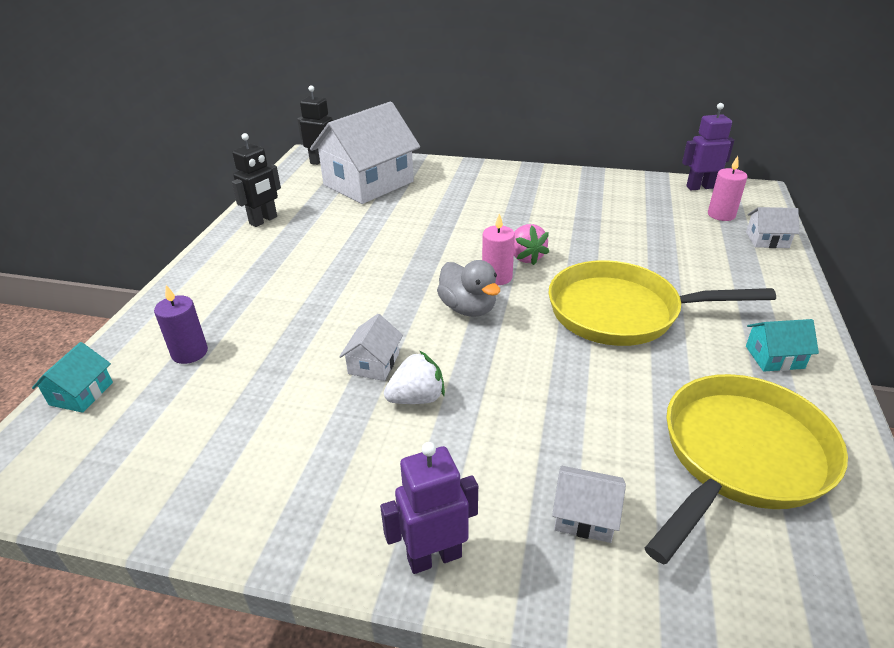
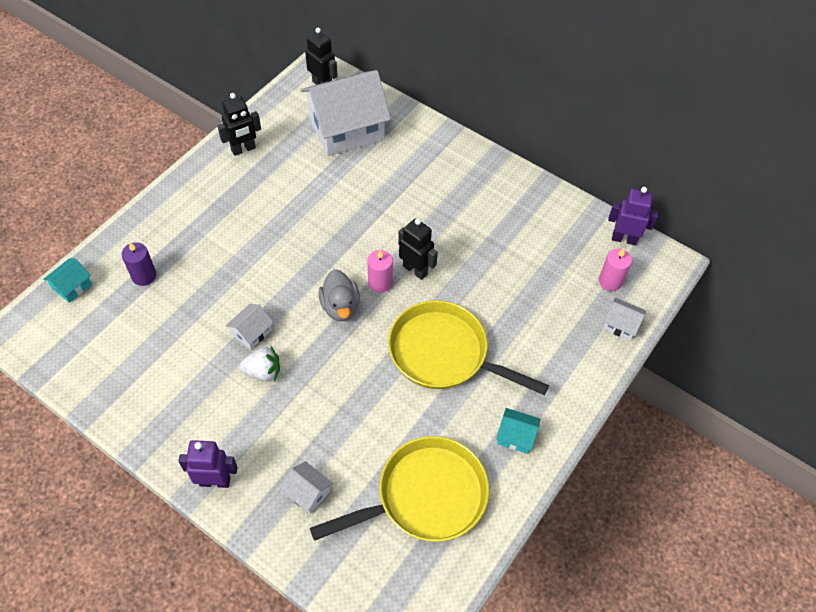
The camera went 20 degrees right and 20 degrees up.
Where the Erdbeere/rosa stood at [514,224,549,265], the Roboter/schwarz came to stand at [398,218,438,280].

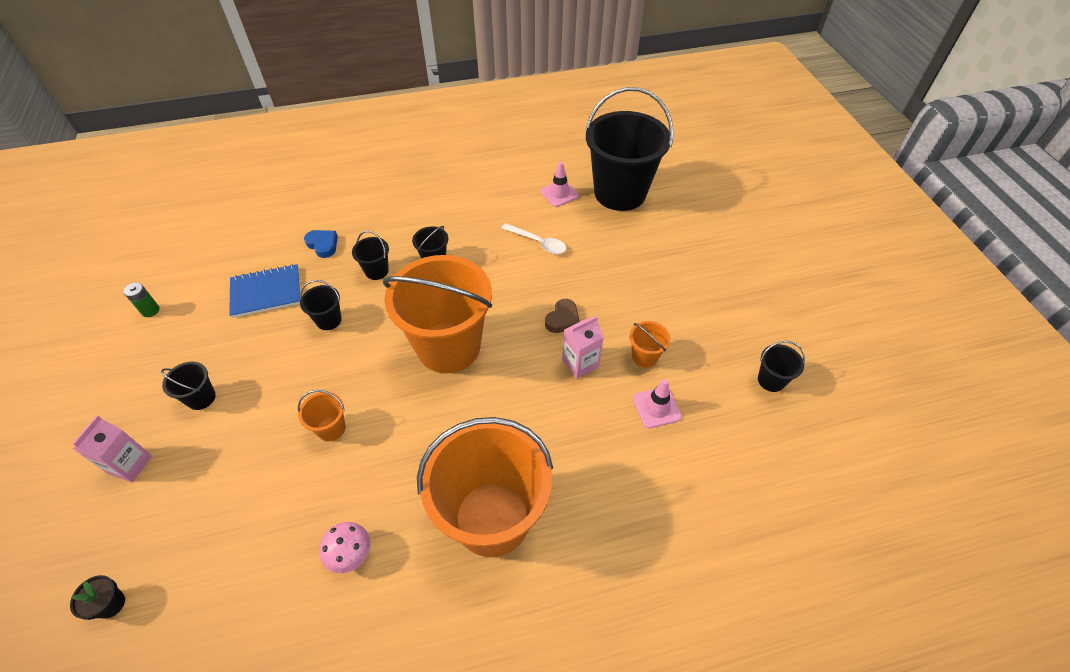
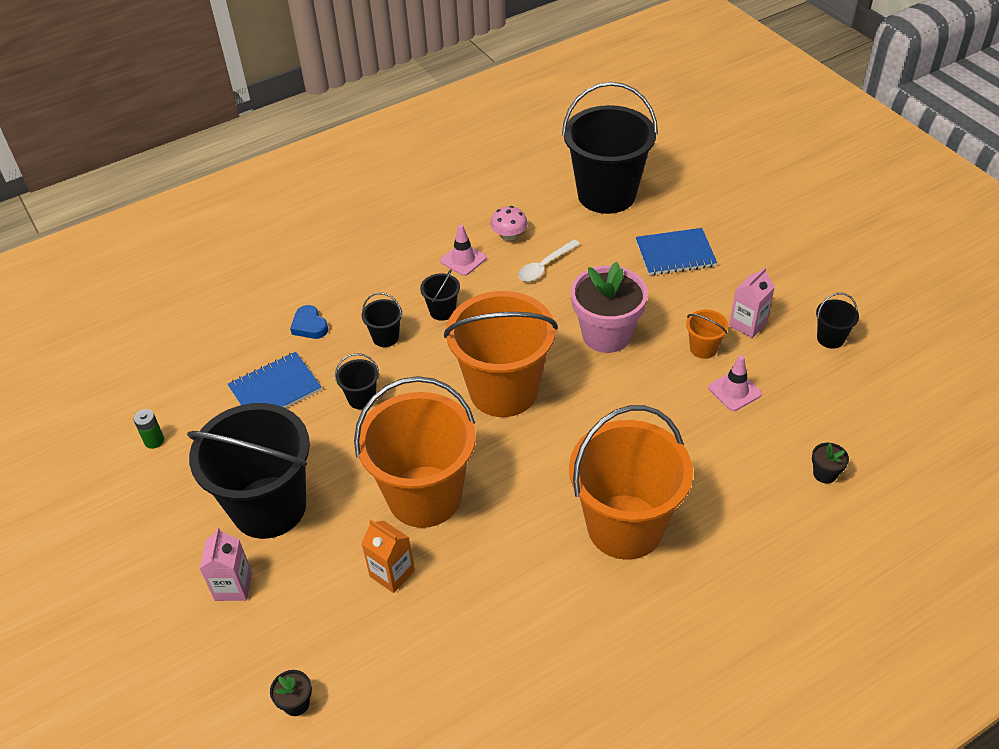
The camera went 15 degrees left and 5 degrees down.
The size of the Eimer/schwarz at [161,362,216,410] changed by a factor of 2.47.
The Herz/blau at [304,230,338,258] ended up facing another way, 150 degrees counterclockwise from before.
The size of the Eimer/orange at [298,390,346,441] changed by a factor of 2.47.
The second view gained the Getränkekarton/orange at [361,519,415,593].
The Leitkegel/rosa ended up elsewhere, having gone from [540,162,579,207] to [440,224,487,276].
The Pilz/rosa ended up elsewhere, having gone from [319,522,371,573] to [490,206,528,241].
The Löffel/weiß at [501,223,566,254] ended up facing another way, 120 degrees clockwise from before.
Where the Herz/braun stood at [545,299,580,333], the Blumentopf/rosa came to stand at [571,262,648,353].
The second view gained the Notizbuch/blau at [636,228,717,275].
The Getränkekarton/rosa ended up elsewhere, having gone from [562,316,604,379] to [729,267,775,338].
The second view gained the Blumentopf/schwarz at [812,443,849,483].

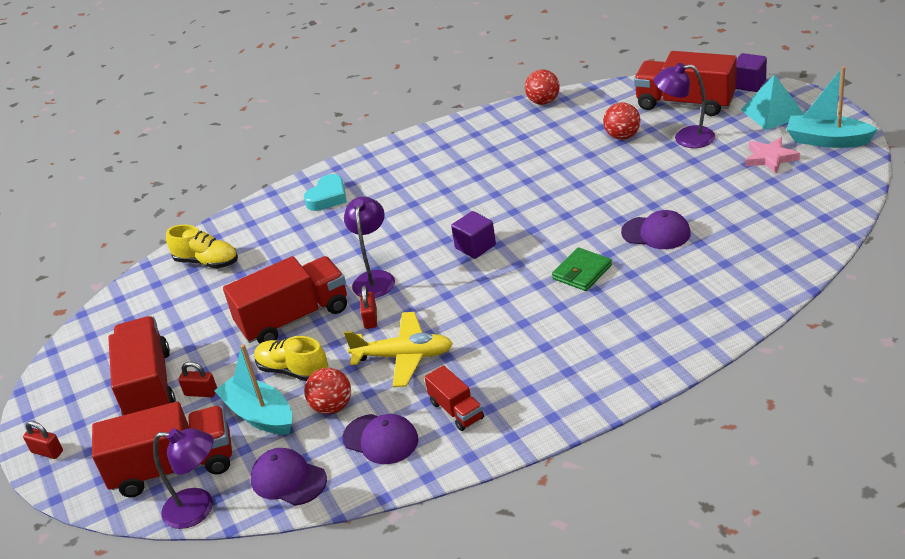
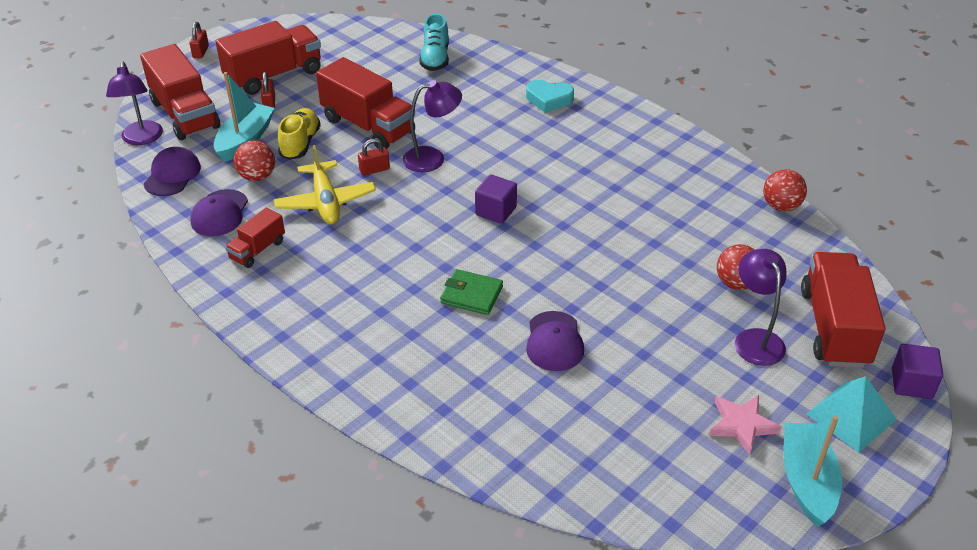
The camera went 65 degrees right and 5 degrees up.
What was the Schuh/gelb at [166,225,238,268] turned into the Schuh/türkis at [419,14,449,71].

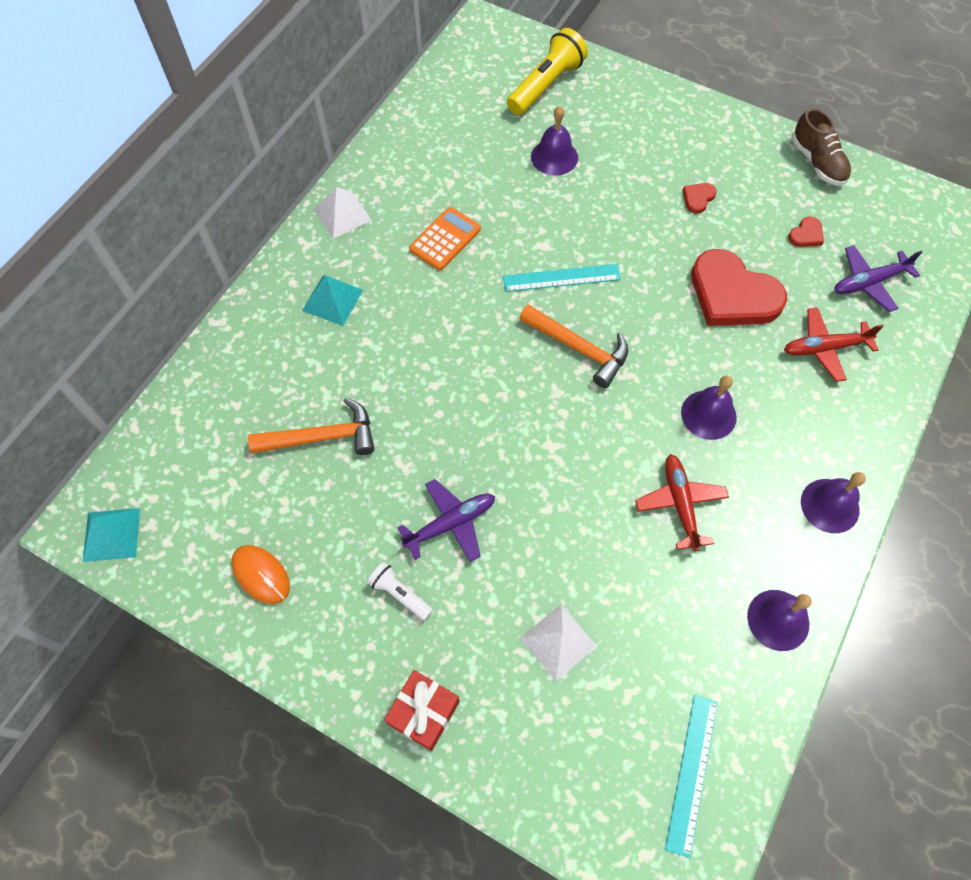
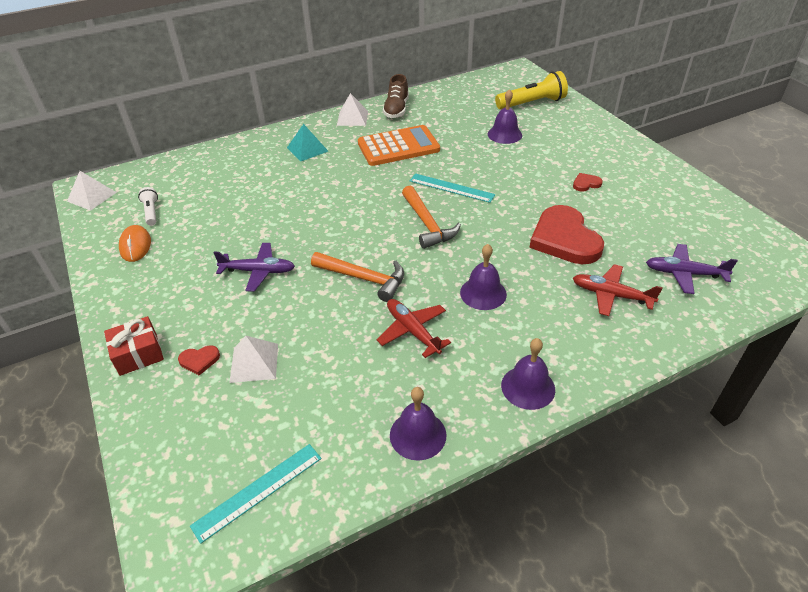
The camera went 35 degrees right and 20 degrees down.
What was the Pyramide/türkis at [83,508,140,562] turned into the Pyramide/weiß at [67,171,117,211].
The Taschenlampe/weiß ended up elsewhere, having gone from [367,562,433,621] to [138,187,158,226].
The Herz/rot ended up elsewhere, having gone from [788,216,824,247] to [178,345,220,375].
The Hammer/orange ended up elsewhere, having gone from [248,398,374,455] to [311,252,404,302].
The size of the Taschenrechner/orange at [409,207,481,270] changed by a factor of 1.57.
The Flugzeug/rot at [635,454,729,551] ended up facing another way, 60 degrees counterclockwise from before.
The Schuh/braun ended up elsewhere, having gone from [792,108,851,186] to [383,74,409,118].

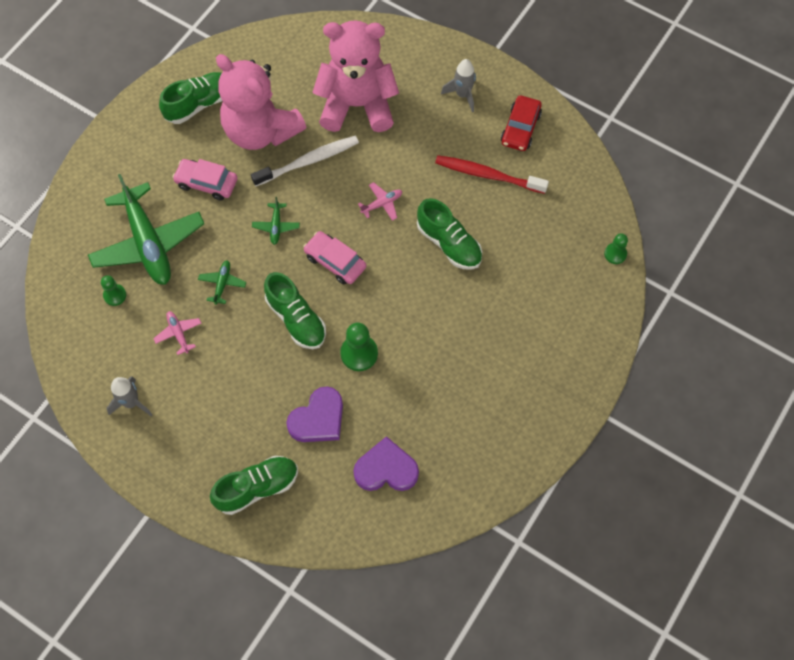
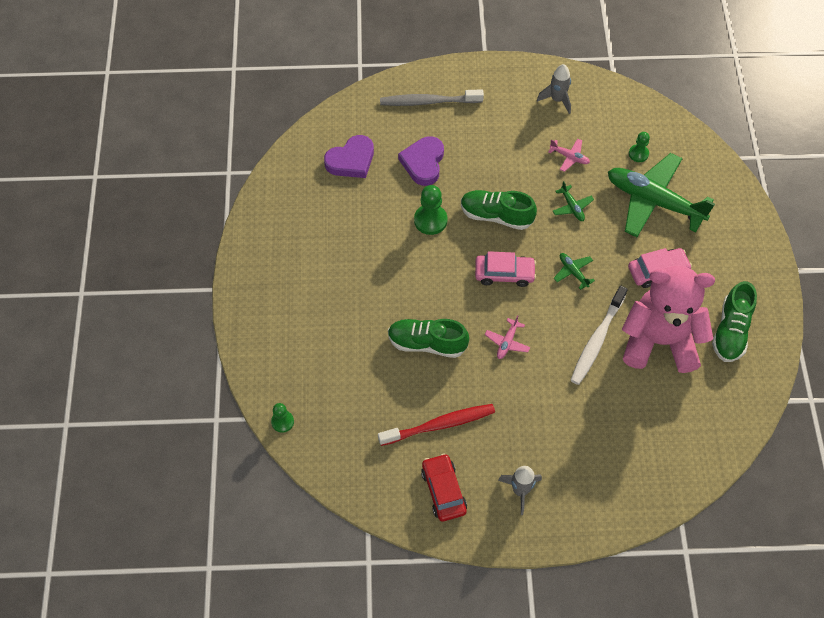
The camera went 145 degrees right and 5 degrees down.
Where the Schuh/grün stood at [210,456,298,515], the Zahnbürste/grau came to stand at [380,89,484,106].
The second view lost the Teddybär/rosa at [312,20,399,132].

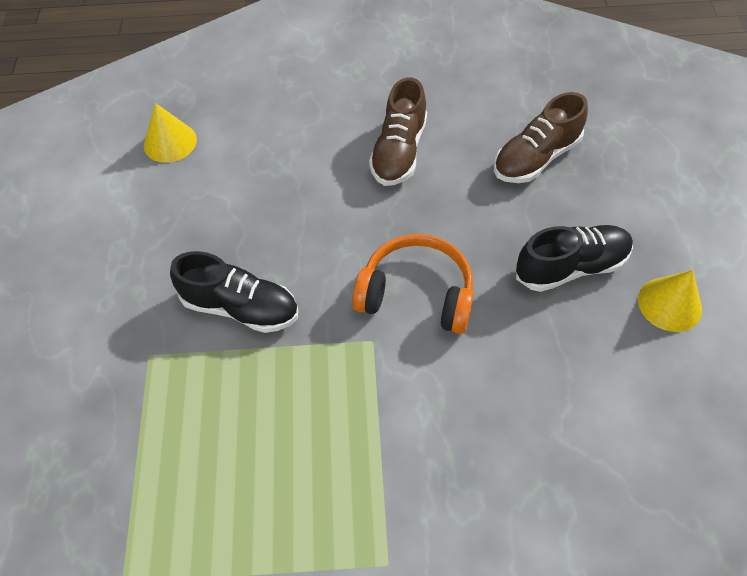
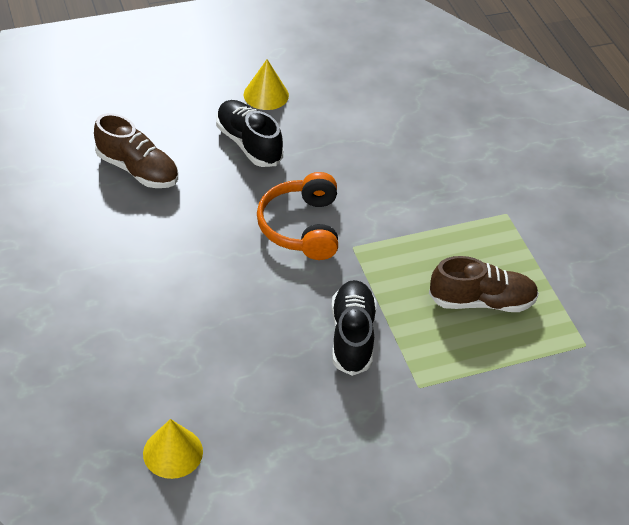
The camera went 110 degrees left and 10 degrees down.
The Schuh/braun ended up elsewhere, having gone from [369,77,427,186] to [429,256,539,312].

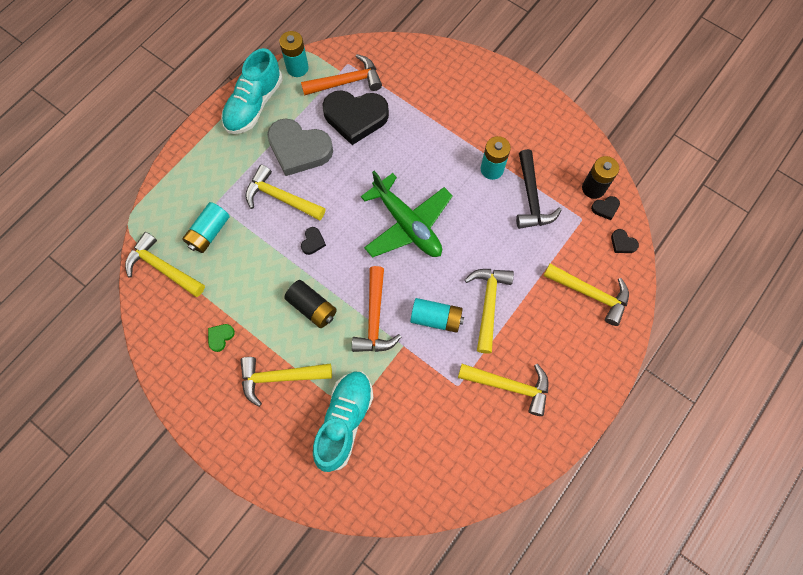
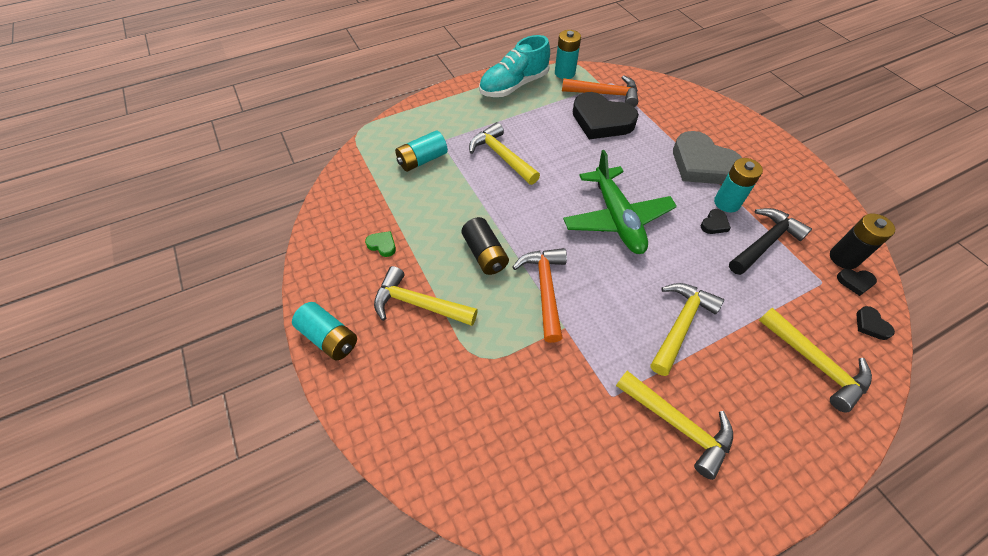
The camera went 25 degrees right and 15 degrees down.
The Batterie/türkis ended up elsewhere, having gone from [410,298,464,333] to [292,302,357,360].
The Herz/grün at [208,324,235,352] ended up facing another way, 60 degrees clockwise from before.
The Hammer/orange at [352,266,401,352] ended up facing another way, 150 degrees clockwise from before.
The Herz/grau ended up elsewhere, having gone from [267,118,333,176] to [673,131,742,184].
The Herz/schwarz ended up elsewhere, having gone from [301,227,326,255] to [701,209,731,234].
The Hammer/schwarz at [516,149,562,229] ended up facing another way, 150 degrees counterclockwise from before.
The second view lost the Hammer/gelb at [125,232,205,297].
The second view lost the Schuh/türkis at [313,372,373,472].

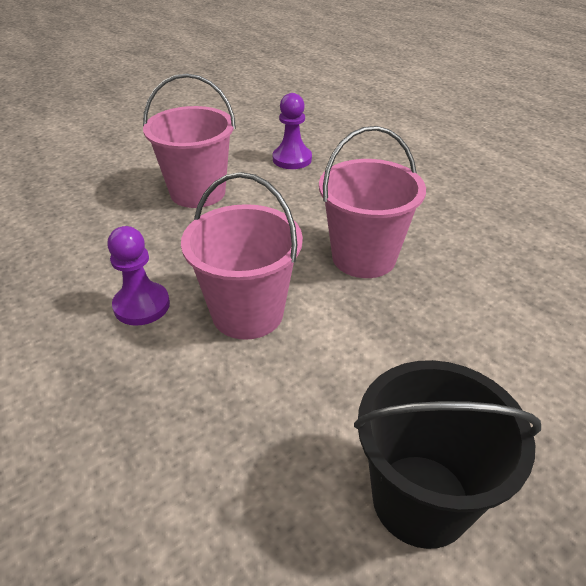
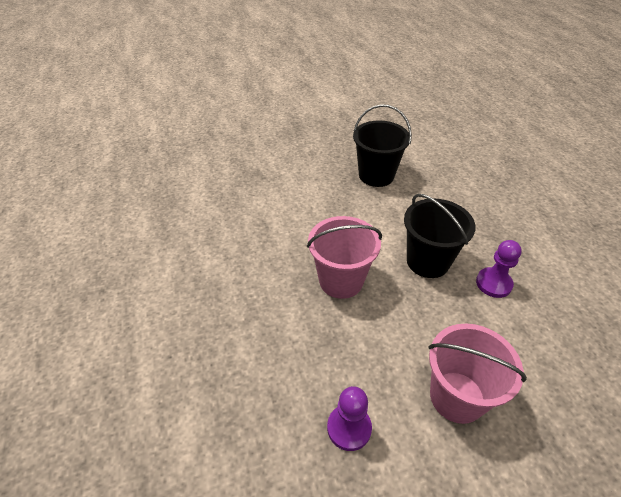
The camera went 160 degrees left and 5 degrees up.
What was the Eimer/rosa at [181,172,303,340] turned into the Eimer/schwarz at [404,194,476,278].

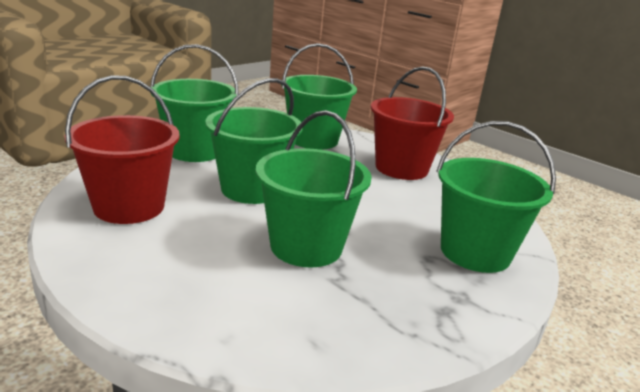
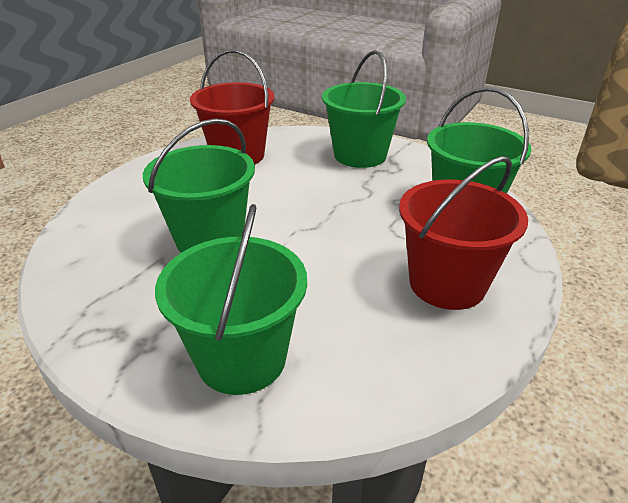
The camera went 80 degrees right and 10 degrees up.
The second view lost the Eimer/grün at [205,78,303,204].

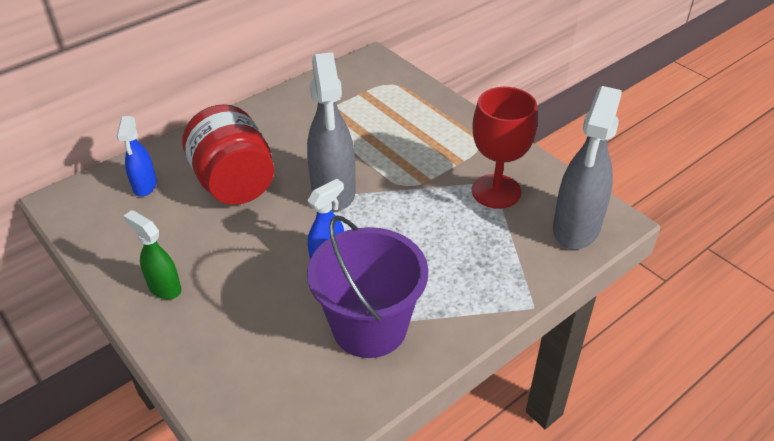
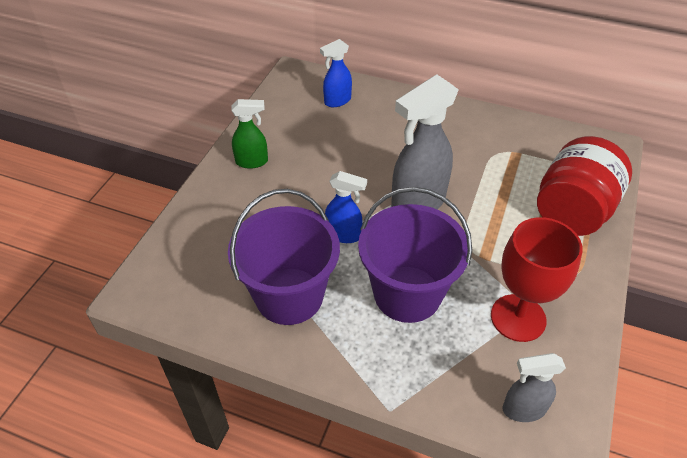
The camera went 60 degrees right and 5 degrees up.
The Sprühflasche/grün at [124,210,181,300] ended up facing another way, 75 degrees clockwise from before.
The second view gained the Eimer/lila at [358,187,472,323].
The size of the Sprühflasche/grau at [553,86,621,249] changed by a factor of 0.54.
The Einmachglas/rot ended up elsewhere, having gone from [182,104,274,205] to [537,136,632,236].

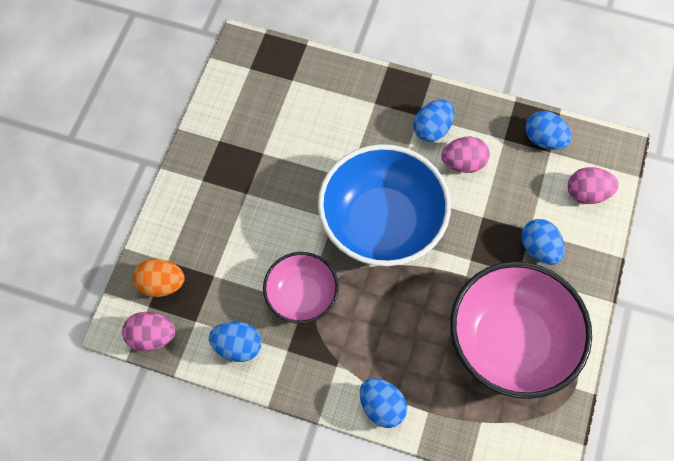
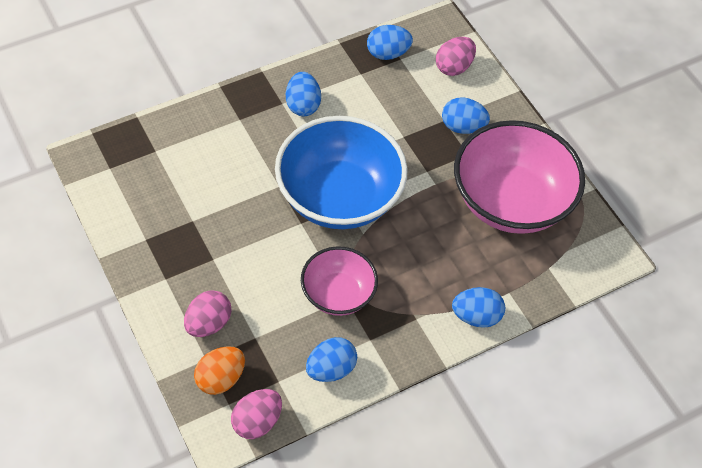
The camera went 50 degrees left and 10 degrees down.
The Ei/rosa ended up elsewhere, having gone from [441,136,490,173] to [184,290,231,337].

